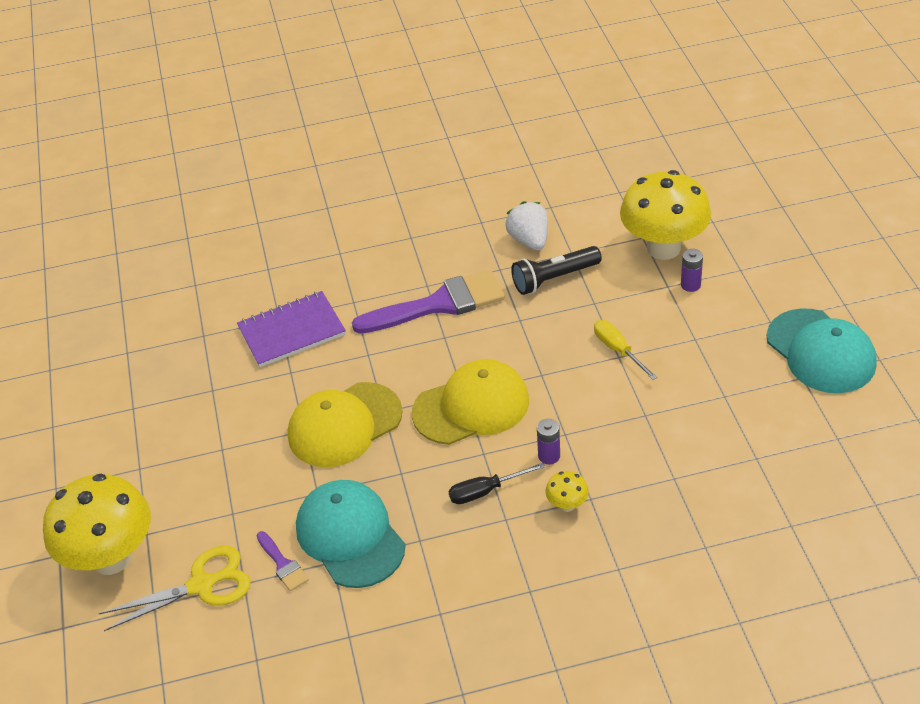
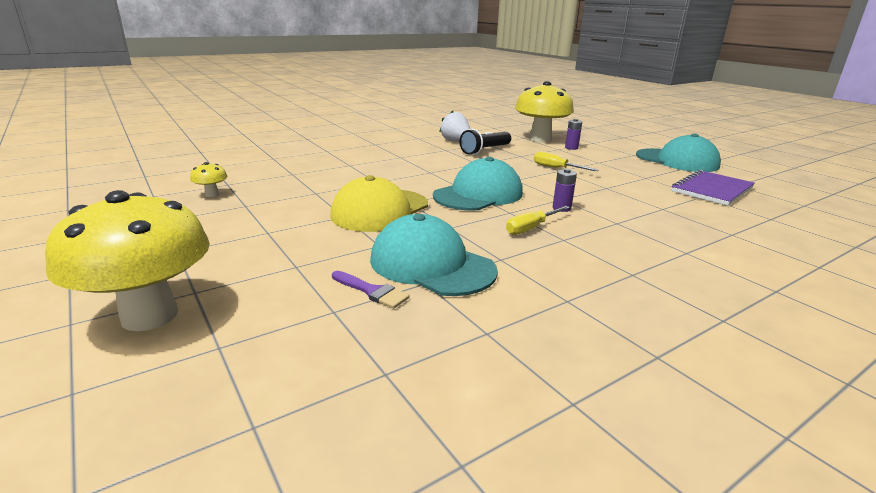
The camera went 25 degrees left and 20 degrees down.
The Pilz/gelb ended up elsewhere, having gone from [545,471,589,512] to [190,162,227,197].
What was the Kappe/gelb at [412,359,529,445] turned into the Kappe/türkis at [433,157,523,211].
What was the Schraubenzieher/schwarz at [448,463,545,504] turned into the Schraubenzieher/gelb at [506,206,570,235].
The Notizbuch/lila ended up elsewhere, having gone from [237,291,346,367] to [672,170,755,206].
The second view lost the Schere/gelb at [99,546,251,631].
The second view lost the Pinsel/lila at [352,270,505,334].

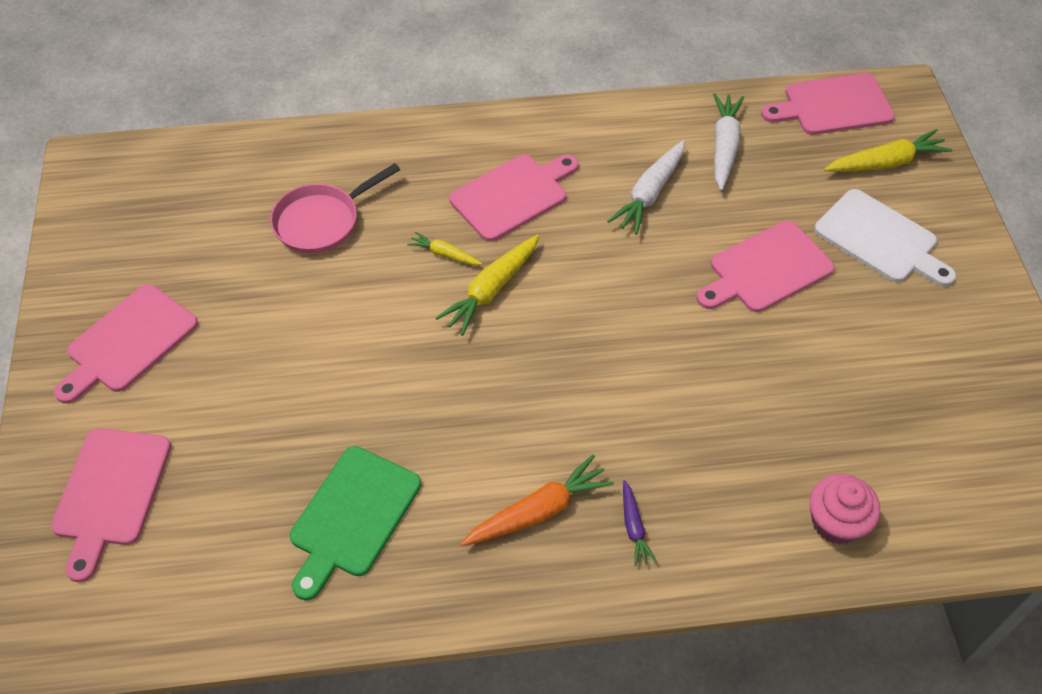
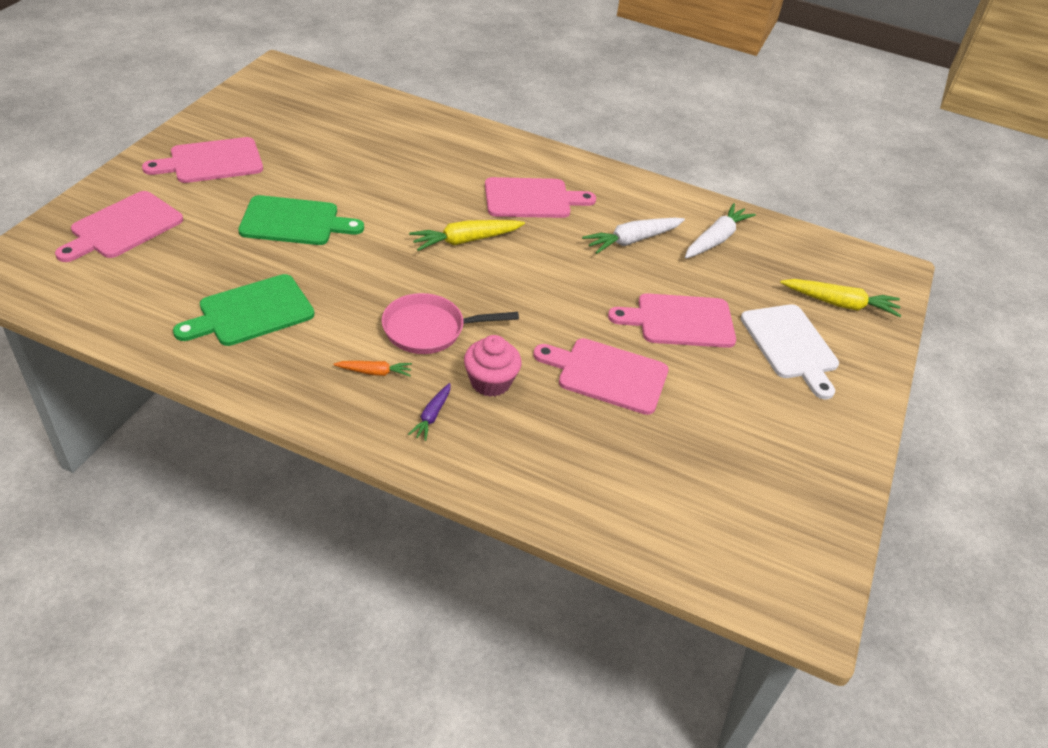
The camera went 25 degrees right and 10 degrees down.
The second view gained the Schneidebrett/grün at [238,195,364,245].
The size of the Karotte/orange at [460,454,614,546] changed by a factor of 0.56.
The Pfanne/rosa ended up elsewhere, having gone from [270,163,400,254] to [382,293,519,354].
The Muffin/rosa ended up elsewhere, having gone from [810,474,880,544] to [464,335,522,397].
The Schneidebrett/rosa ended up elsewhere, having gone from [761,73,895,135] to [533,338,669,415].
The second view lost the Karotte/gelb at [407,231,482,265].

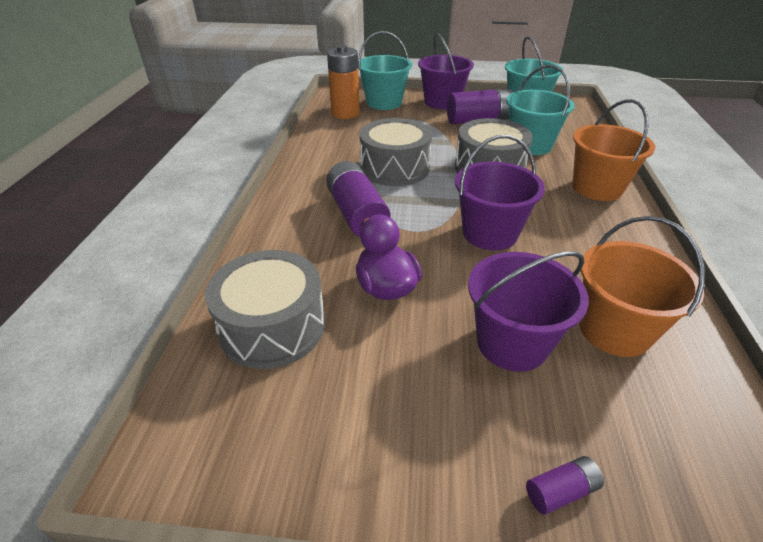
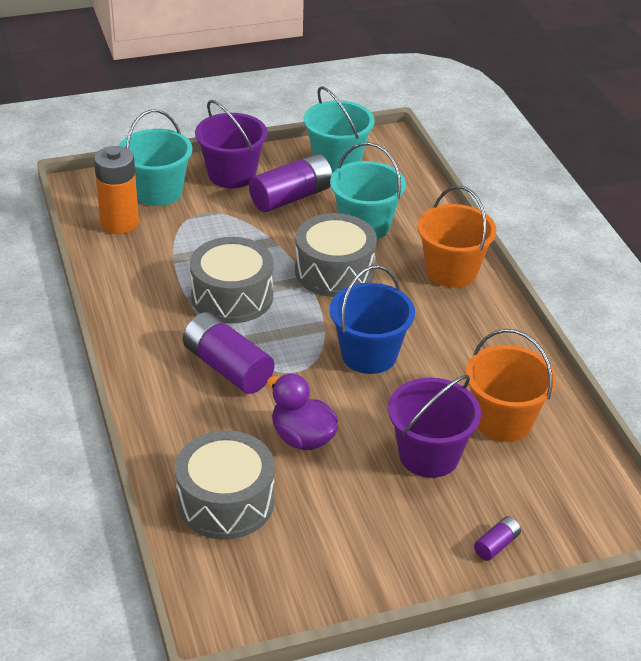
The camera went 25 degrees left and 0 degrees up.
What was the Eimer/lila at [455,135,545,250] turned into the Eimer/blau at [330,265,415,374].

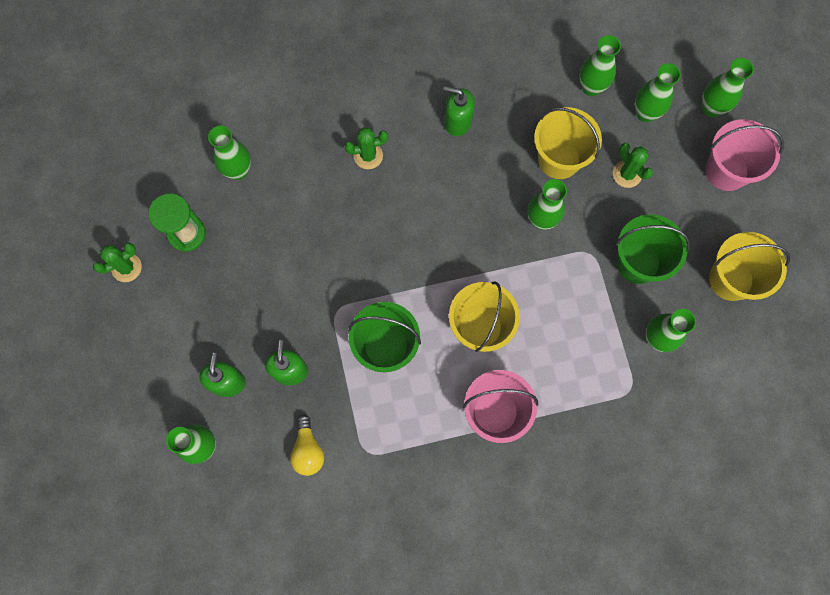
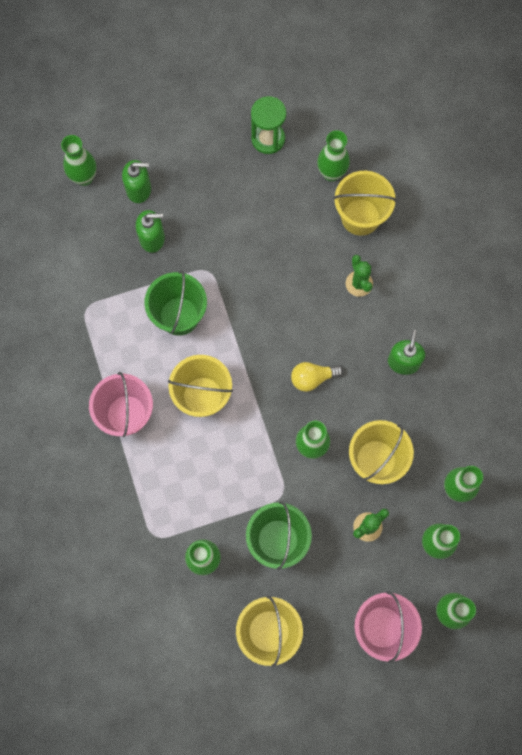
The camera went 85 degrees right and 0 degrees up.
The Glühbirne/gelb ended up elsewhere, having gone from [290,415,324,476] to [291,362,343,392].
The second view gained the Eimer/gelb at [333,171,397,236].
The second view lost the Kaktus/grün at [93,243,142,282].

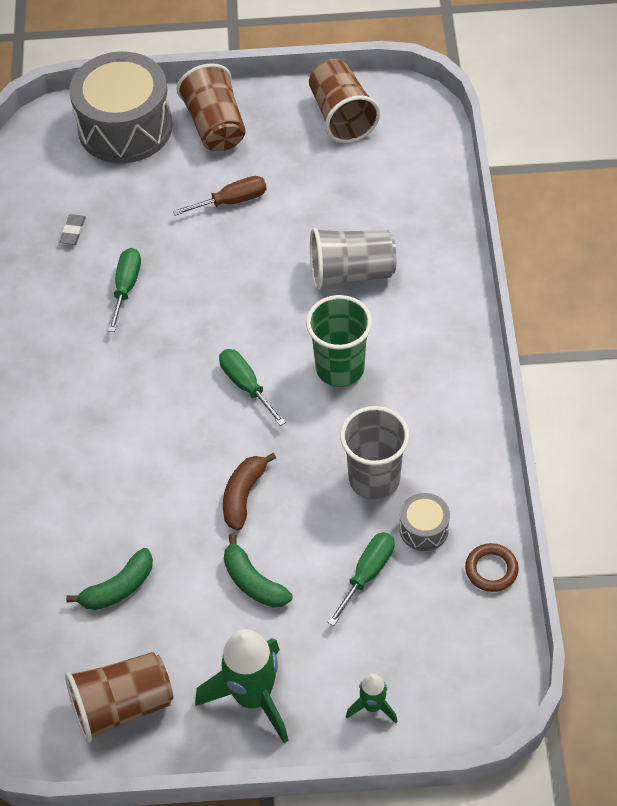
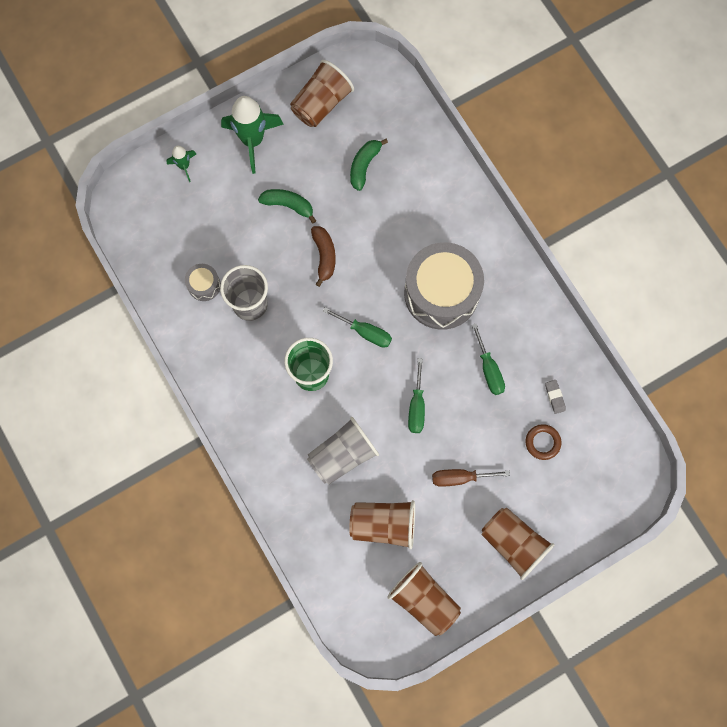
The camera went 150 degrees right and 20 degrees up.
The second view gained the Becher/braun at [349,500,415,549].
The Trommel/grau ended up elsewhere, having gone from [69,51,173,163] to [404,242,484,330].
The Schraubenzieher/grün ended up elsewhere, having gone from [327,532,394,626] to [408,358,425,433].
The Schraubenzieher/braun at [173,176,267,216] ended up facing another way, 45 degrees clockwise from before.
The Ring/braun ended up elsewhere, having gone from [465,543,519,592] to [526,424,561,460].

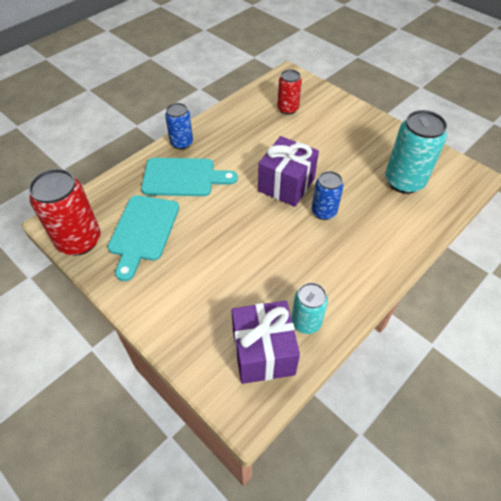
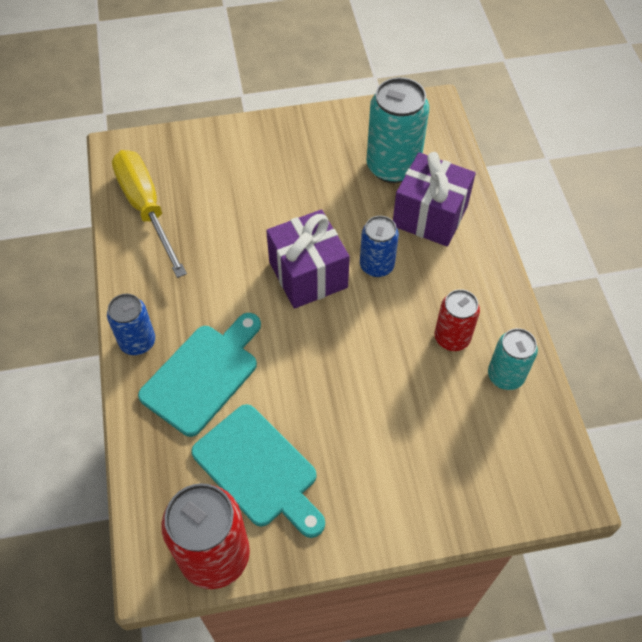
The camera went 55 degrees left and 5 degrees up.
The second view gained the Schraubenzieher/gelb at [112,150,187,278].
The Geschenk/lila ended up elsewhere, having gone from [232,301,300,384] to [393,152,476,247].
The Dose/rot ended up elsewhere, having gone from [277,69,302,115] to [435,289,480,351].

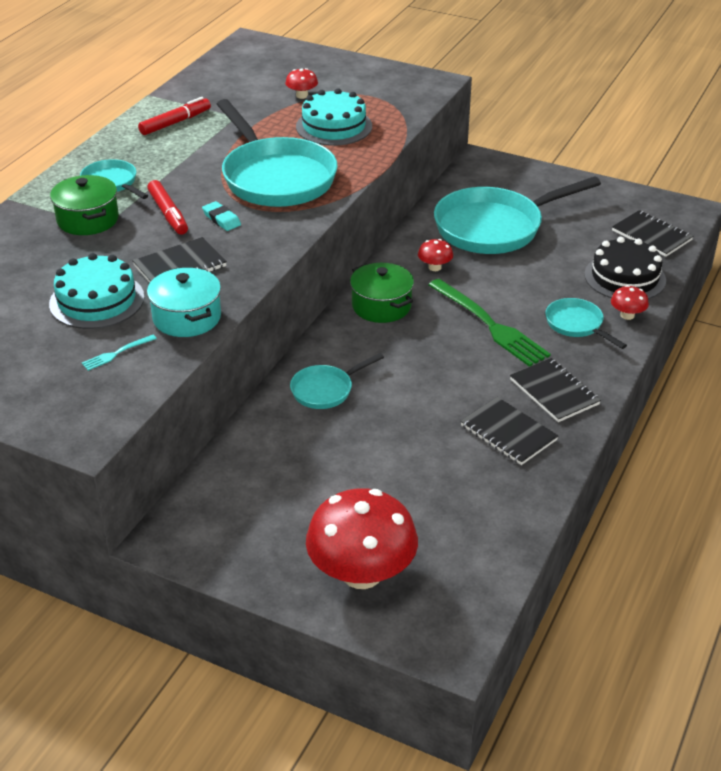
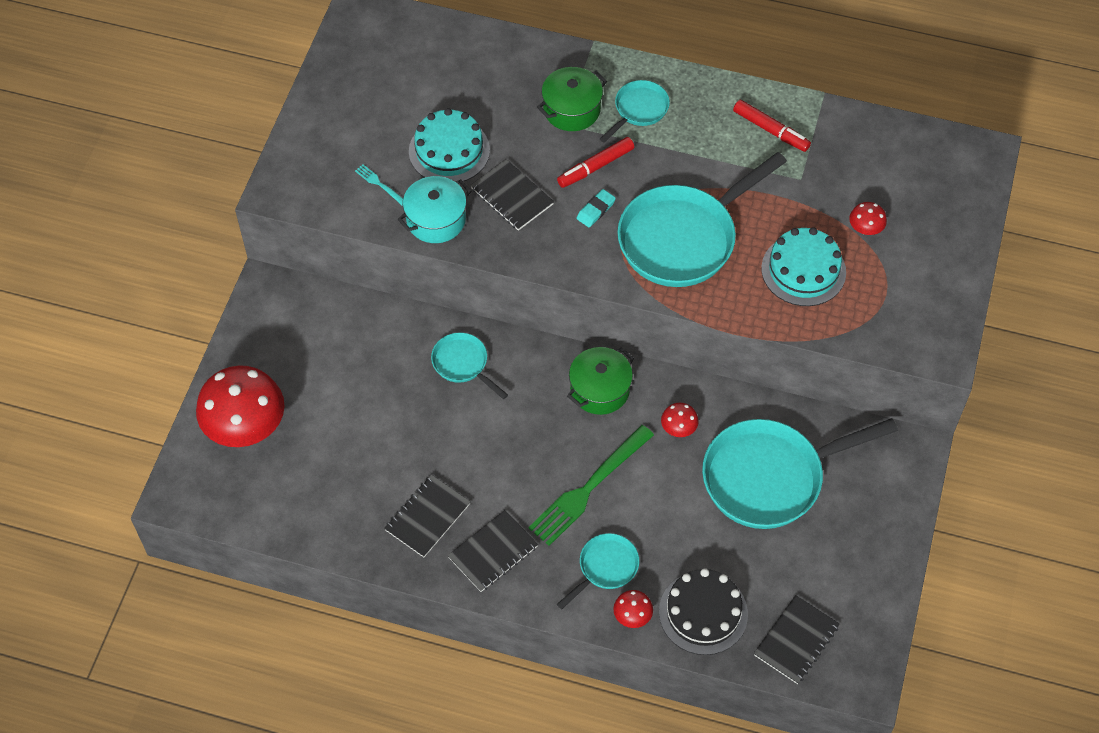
The camera went 80 degrees right and 20 degrees up.
The Pfanne/türkis at [434,176,601,254] ended up facing another way, 75 degrees counterclockwise from before.

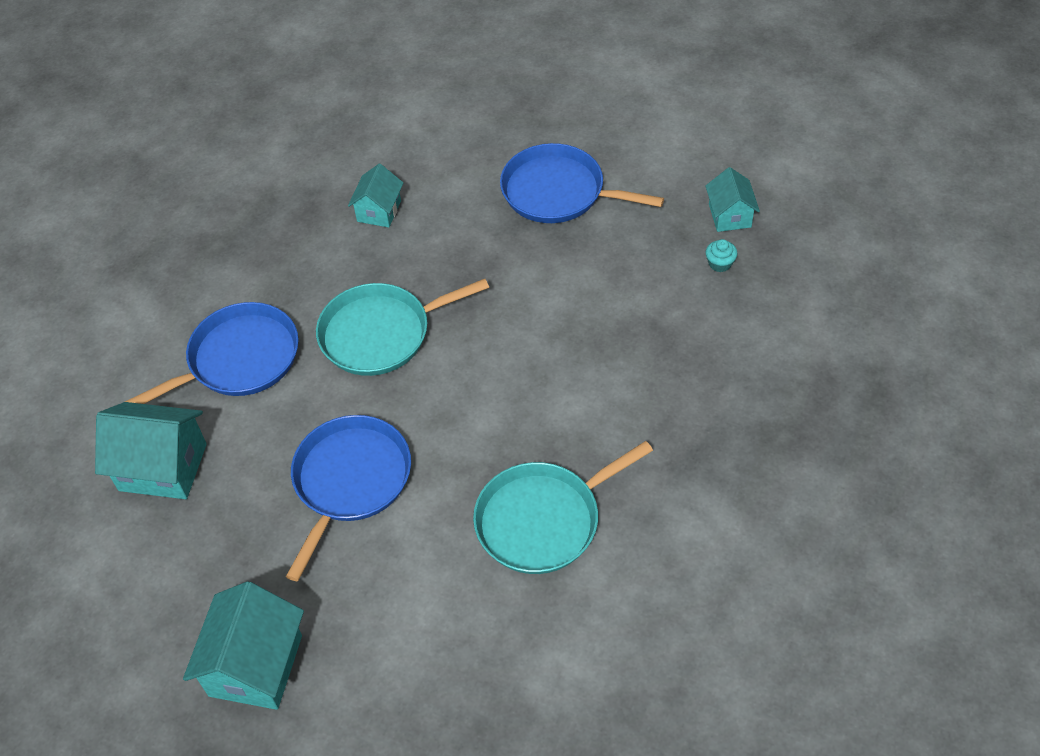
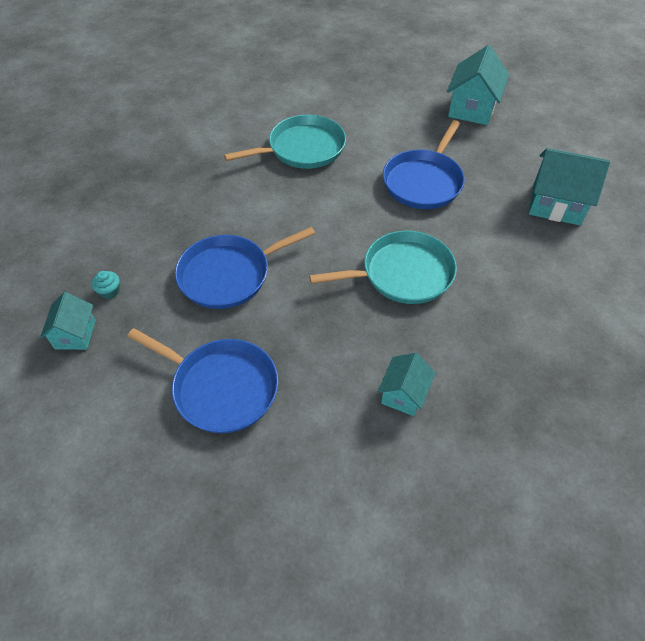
The camera went 175 degrees left and 0 degrees up.
The Pfanne/blau ended up elsewhere, having gone from [125,302,299,404] to [175,227,315,309].

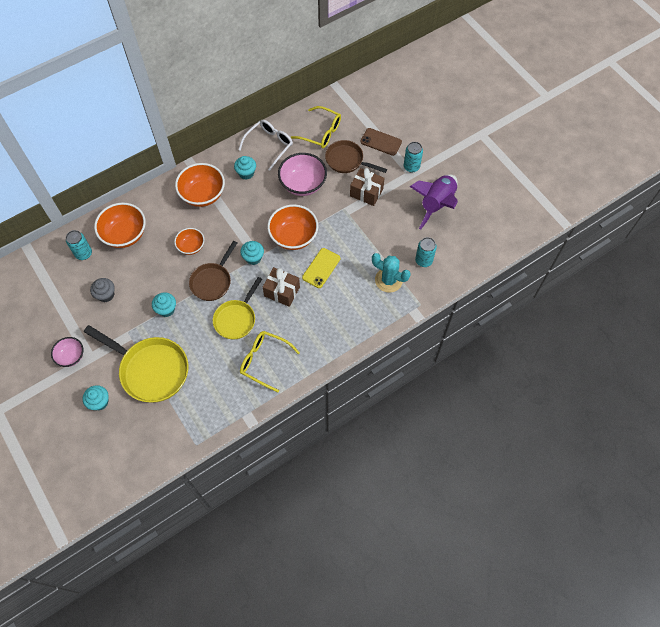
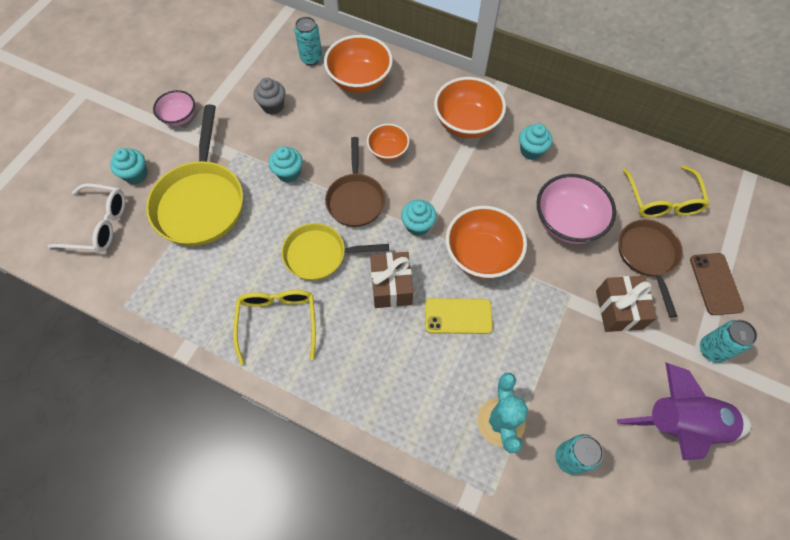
The camera went 60 degrees right and 0 degrees up.
The Brille/weiß ended up elsewhere, having gone from [238,120,293,171] to [47,183,125,252].
The Pfanne/braun at [189,241,237,301] ended up facing another way, 90 degrees counterclockwise from before.

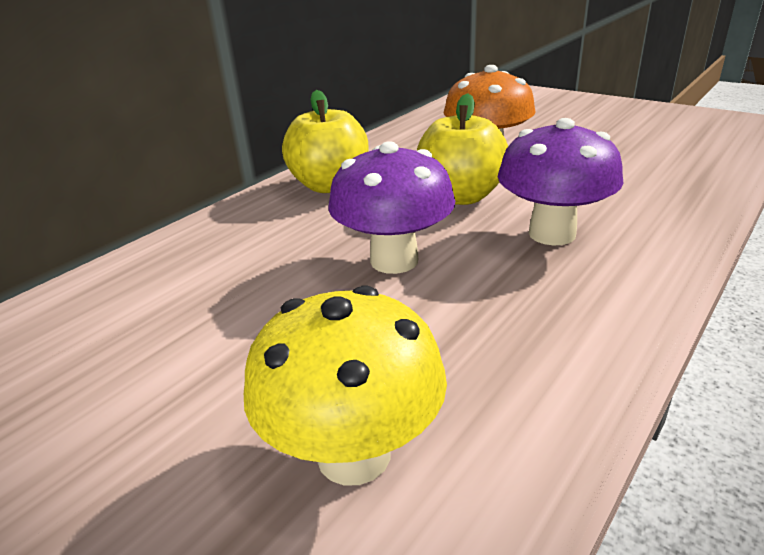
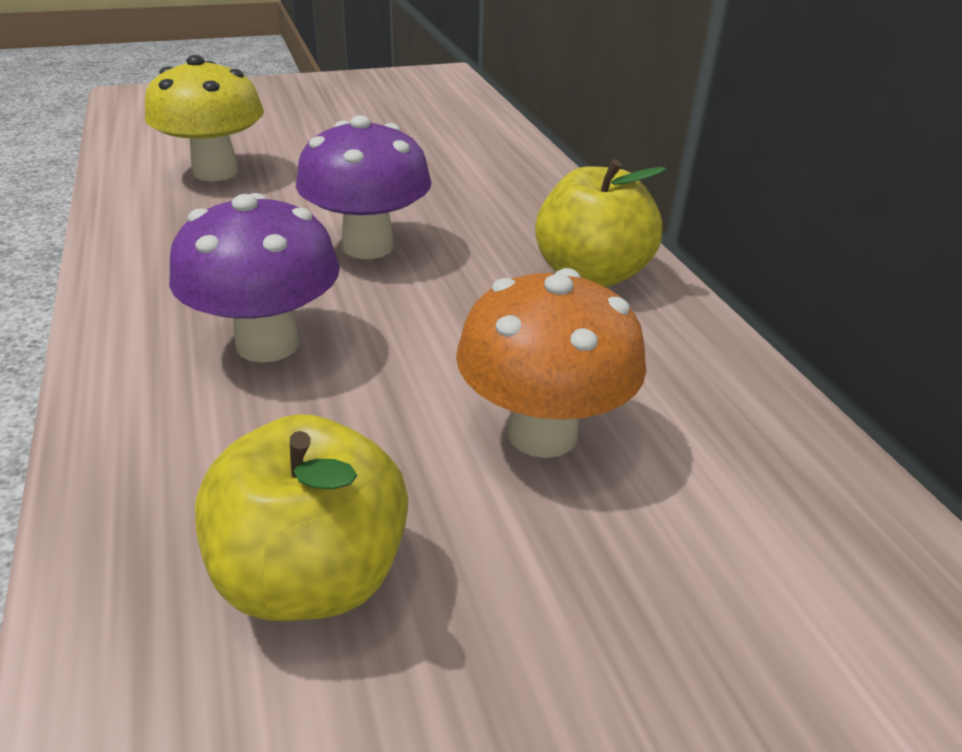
The camera went 120 degrees right and 5 degrees up.
The Apfel/gelb ended up elsewhere, having gone from [417,93,508,205] to [195,414,408,621].

